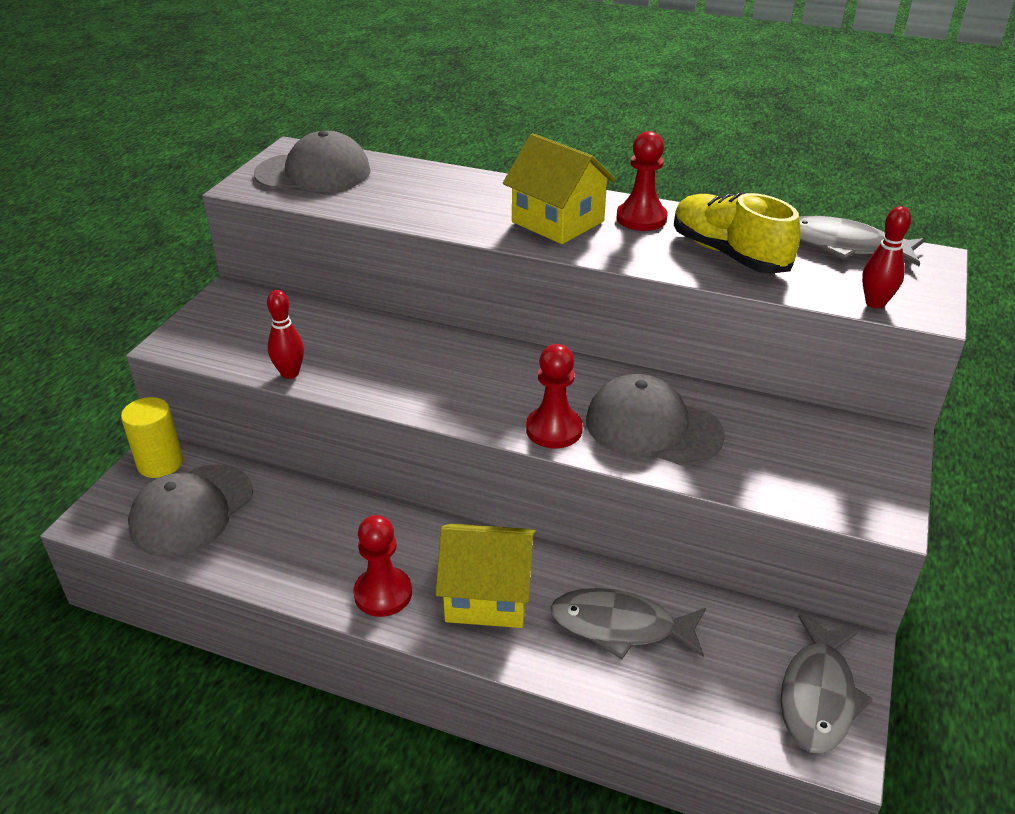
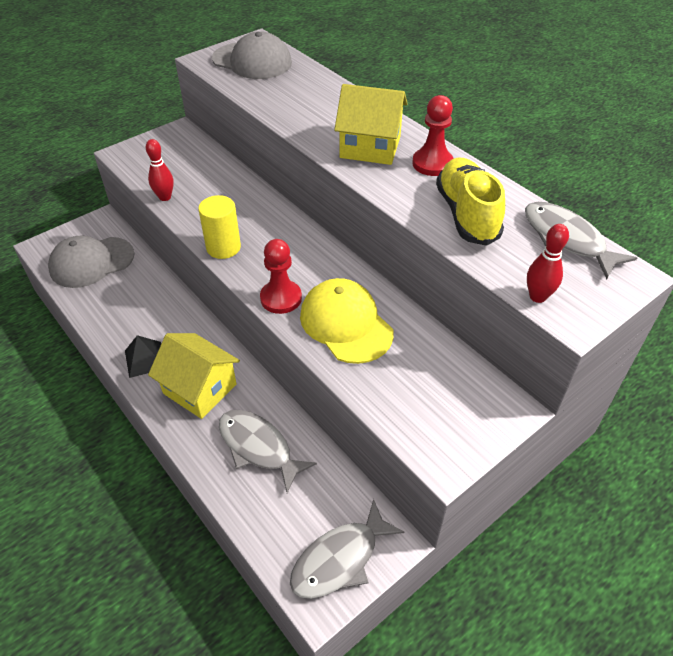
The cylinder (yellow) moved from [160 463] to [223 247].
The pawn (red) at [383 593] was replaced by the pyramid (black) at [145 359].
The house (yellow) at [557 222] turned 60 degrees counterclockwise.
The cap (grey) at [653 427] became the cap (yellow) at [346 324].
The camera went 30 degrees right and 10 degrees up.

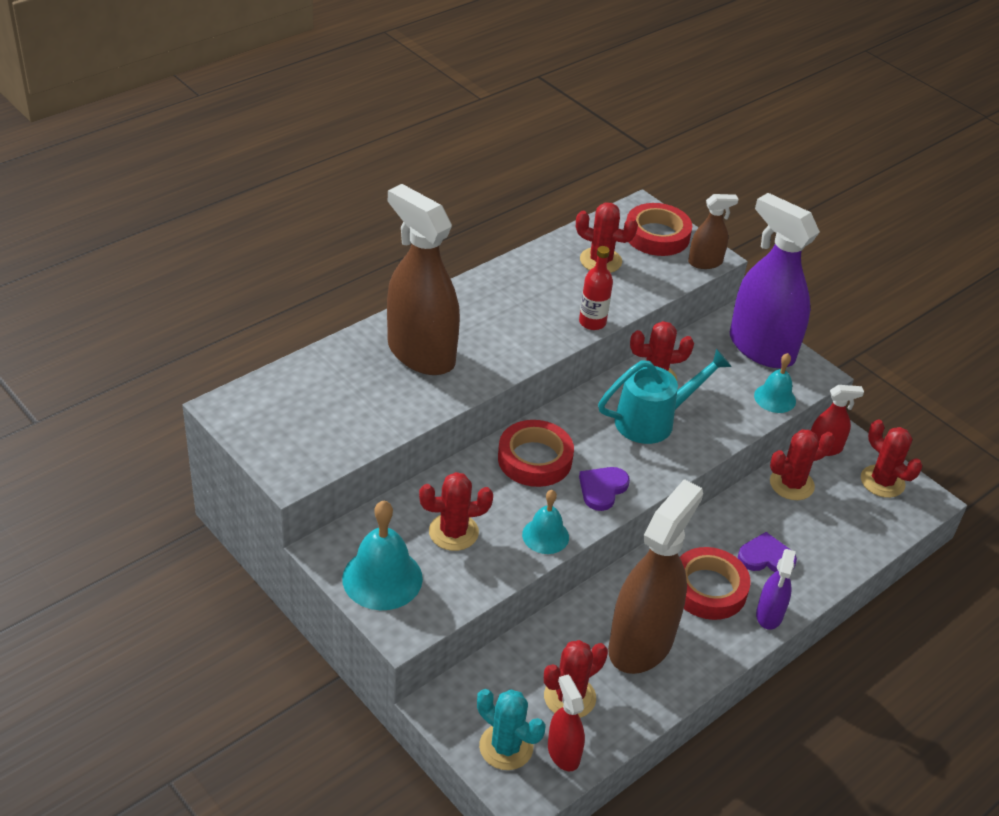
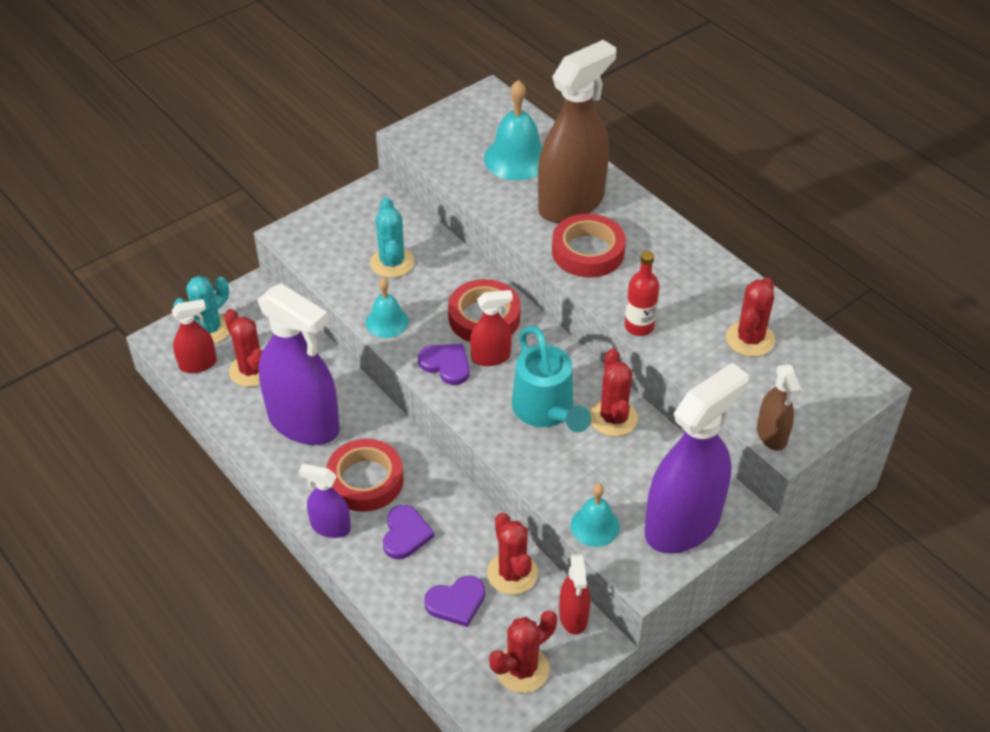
The bell (turquoise) moved from [382 578] to [517 158].
The cactus (red) at [453 532] became the cactus (turquoise) at [392 263].
The spray bottle (brown) at [641 643] became the spray bottle (purple) at [304 422].
The tape (red) moved from [657 235] to [588 251].
The heart (purple) at [456 602] appeared.
The spray bottle (red) at [491 357] appeared.
The camera went 95 degrees right and 5 degrees up.

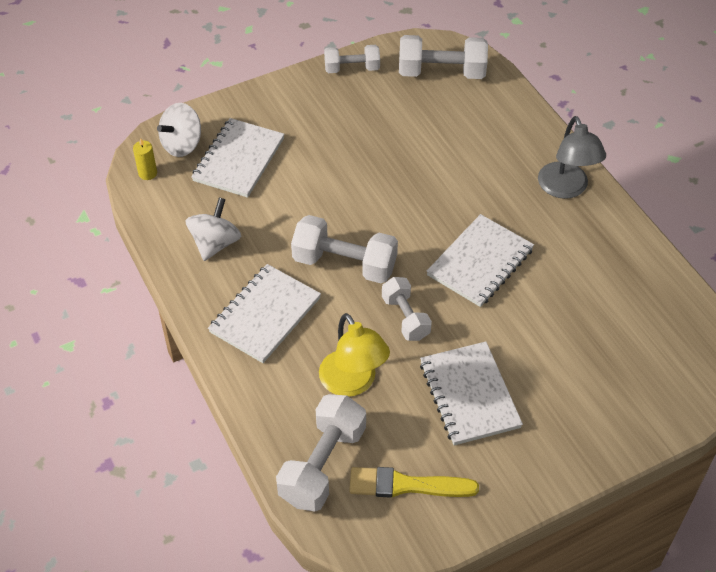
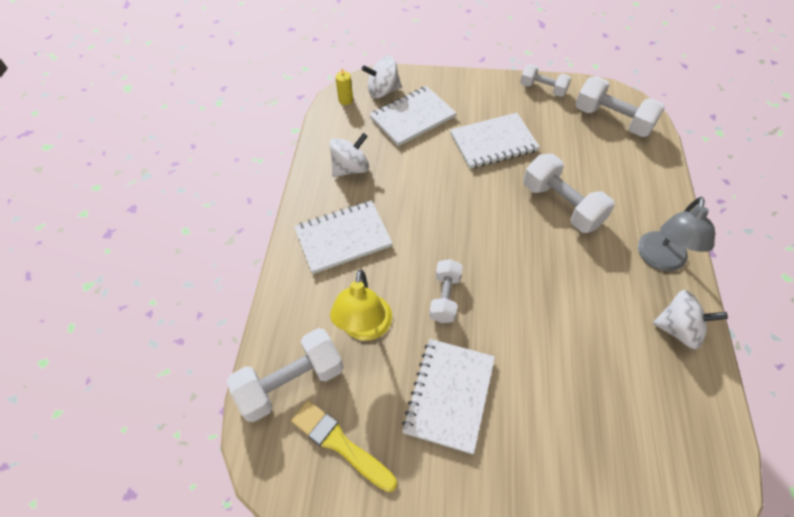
The dumbbell (white) moved from [344 263] to [562 205].
The notebook (white) moved from [480 262] to [493 143].
The spinning top (white) at [678 329] appeared.
The camera went 35 degrees right and 5 degrees up.

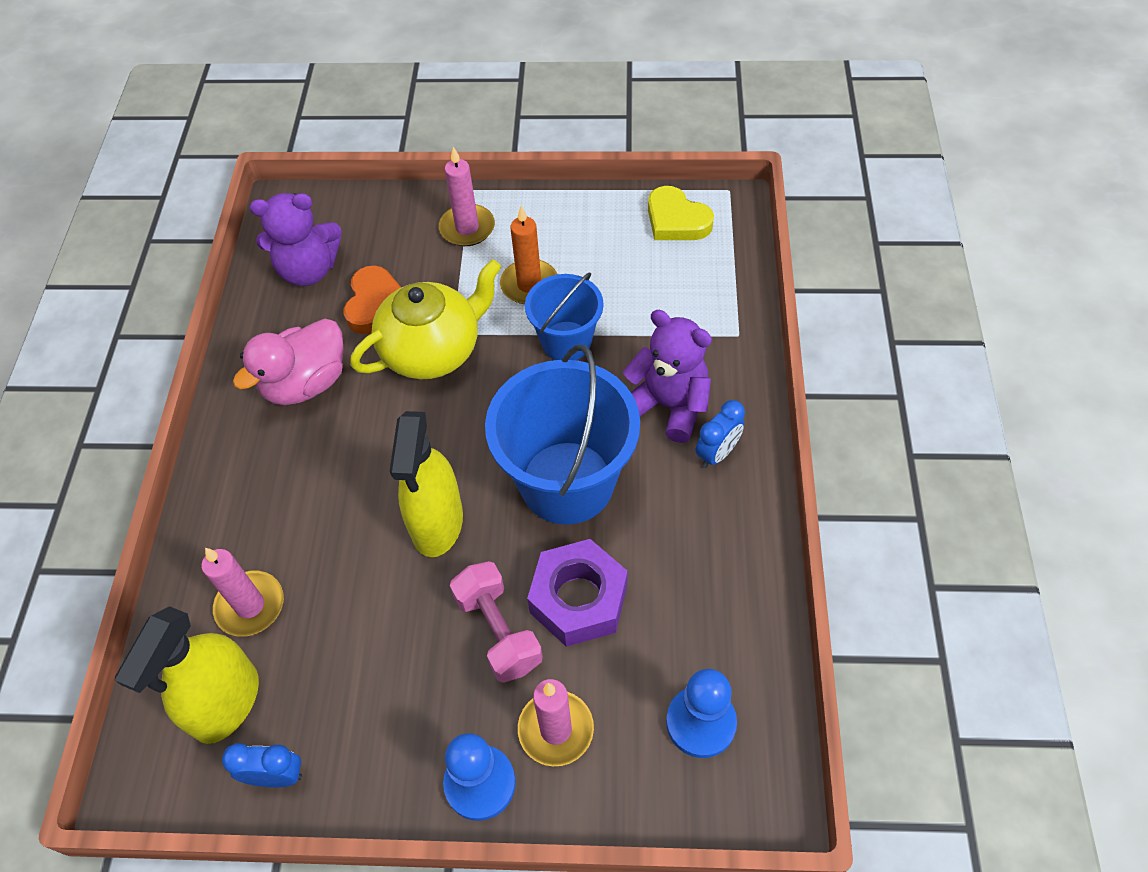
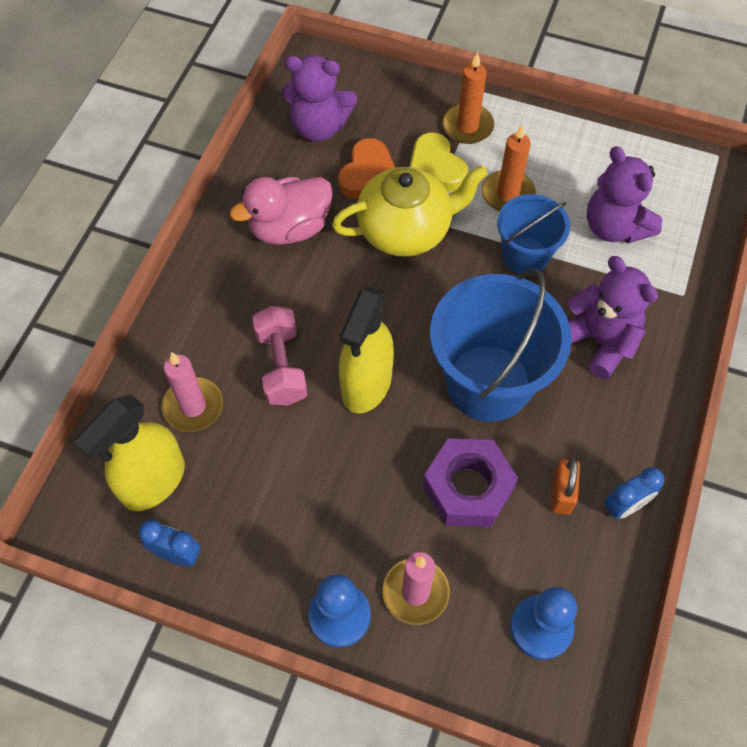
The candle (pink) at [467 228] became the candle (orange) at [467 126].
The dumbbell (pink) moved from [498 631] to [281 366].
The heart (yellow) moved from [676 220] to [435 168].
The clock (blue) moved from [717 453] to [624 506].
The padlock (orange) at [561 493] appeared.
The teddy bear (purple) at [614 227] appeared.
The camera went 15 degrees right and 5 degrees up.

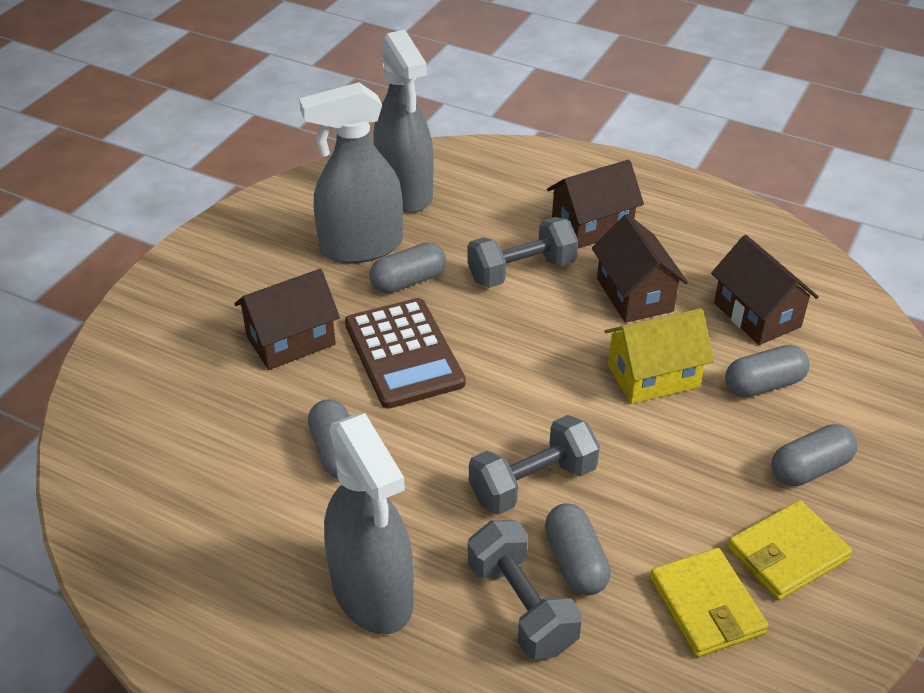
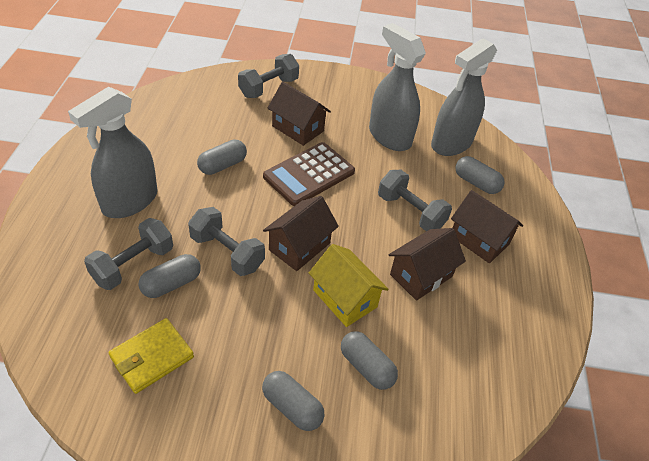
The capsule (grey) moved from [408 281] to [476 183].
The house (brown) moved from [757 315] to [299 246].
The wallet (yellow) at [787 554] disappeared.
The dumbbell (grey) at [268 88] appeared.
The camera went 65 degrees right and 5 degrees up.

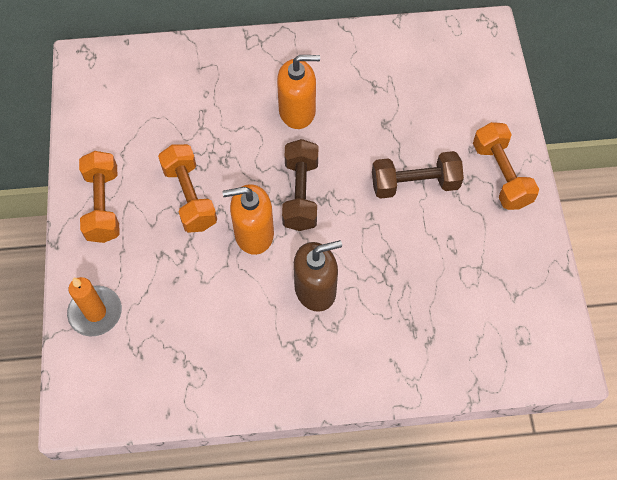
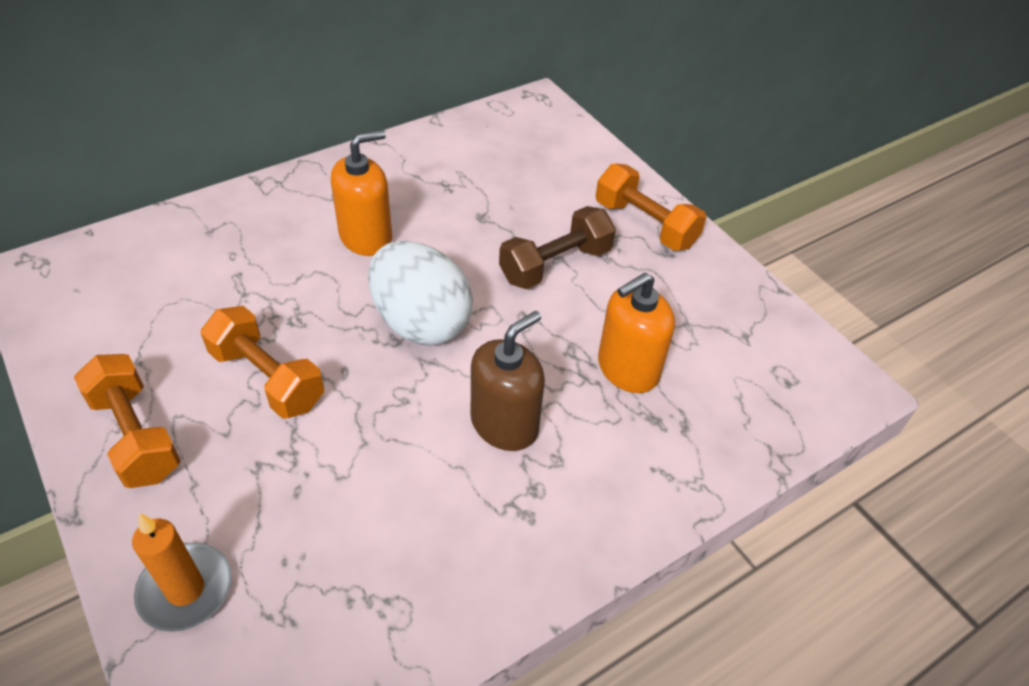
The soap dispenser (orange) moved from [254 234] to [627 369].
The dumbbell (brown) at [300 194] was replaced by the egg (white) at [421 322].
The camera went 30 degrees left and 15 degrees down.

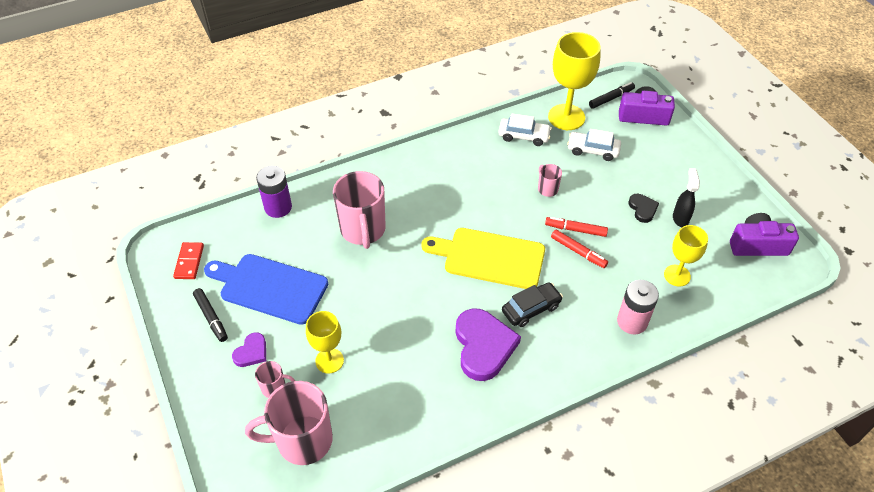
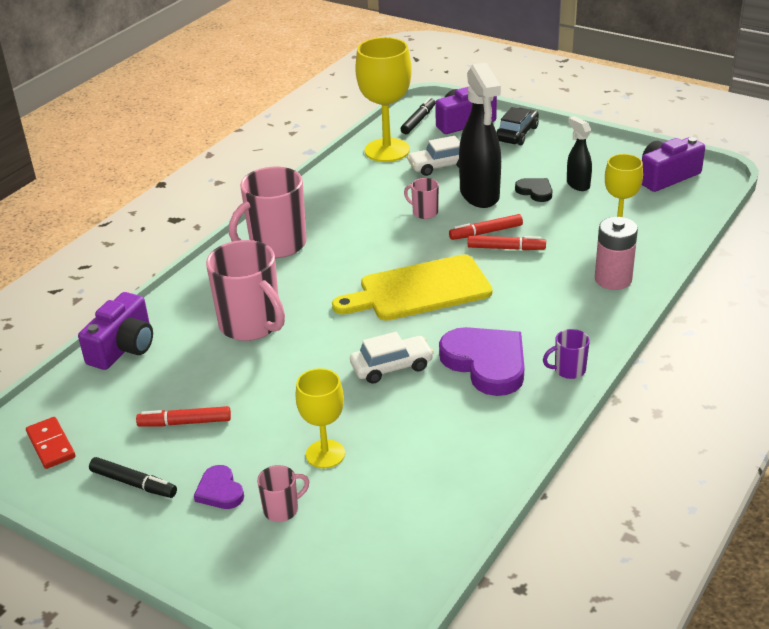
The cutting board (blue) at [270 287] was replaced by the marker (red) at [185 422].
The heart (purple) at [251 352] turned 150 degrees clockwise.
The mug (pink) moved from [302 440] to [276 245].
The battery (purple) at [278 207] was replaced by the camera (purple) at [123 347].
The car (white) moved from [524 136] to [391 367].
The car (black) moved from [531 309] to [517 134].
The spray bottle (black) at [480 195] appeared.
The mug (purple) at [568 370] appeared.
The camera went 30 degrees left and 15 degrees down.

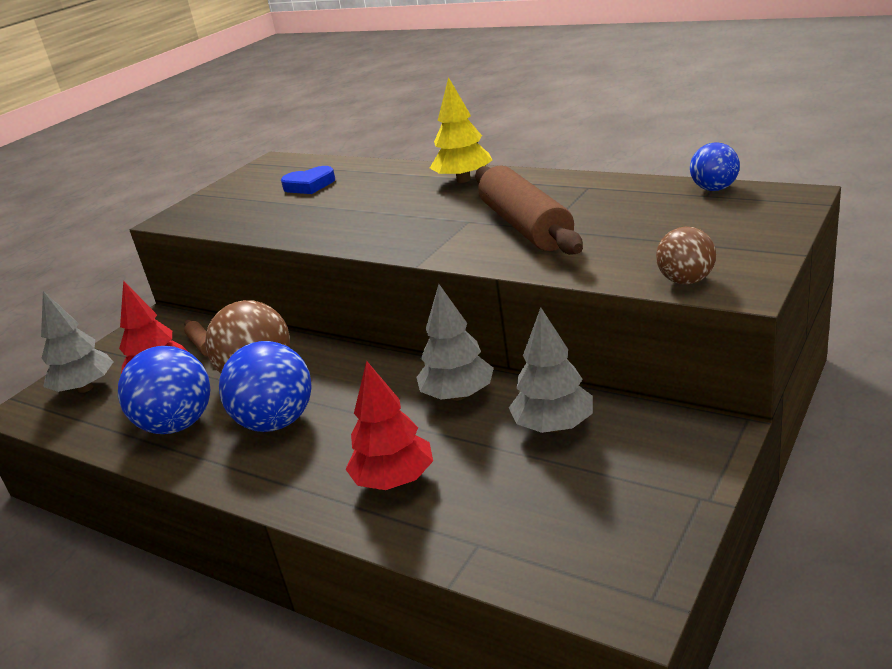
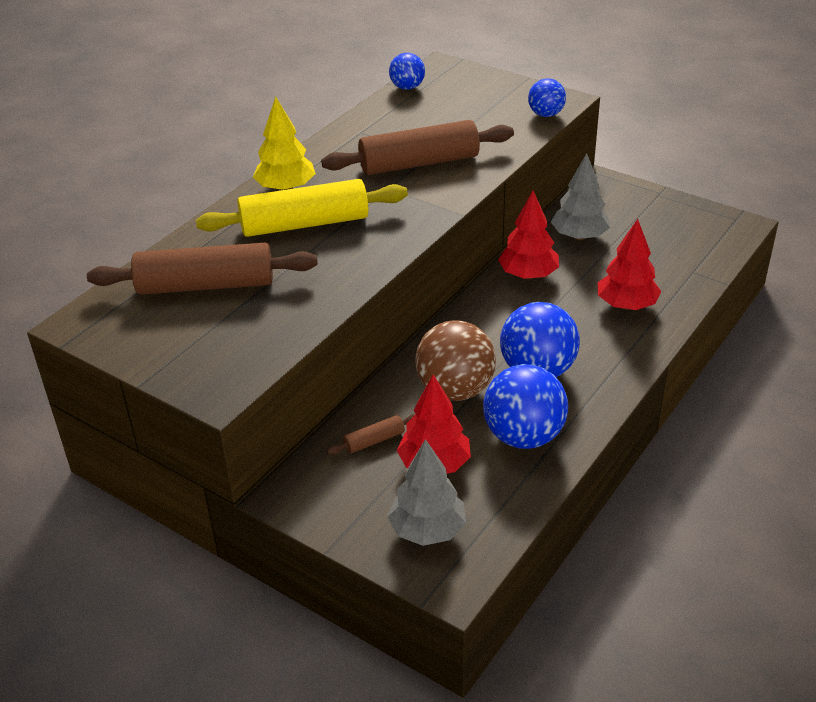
The heart (blue) at [309 185] was replaced by the rolling pin (brown) at [206 285].
The tree (grey) at [458 395] became the tree (red) at [528 275].
The ball (brown) at [686 281] became the ball (blue) at [546 114].
The rolling pin (yellow) at [305 224] appeared.
The camera went 90 degrees left and 10 degrees up.

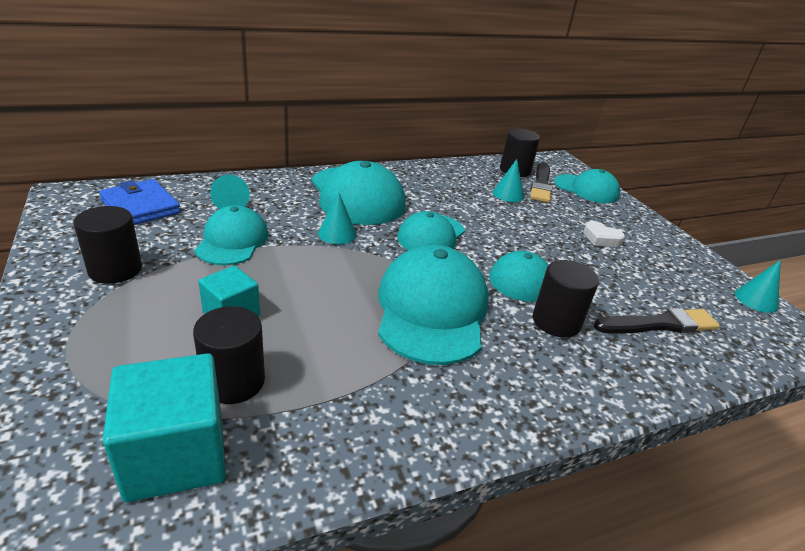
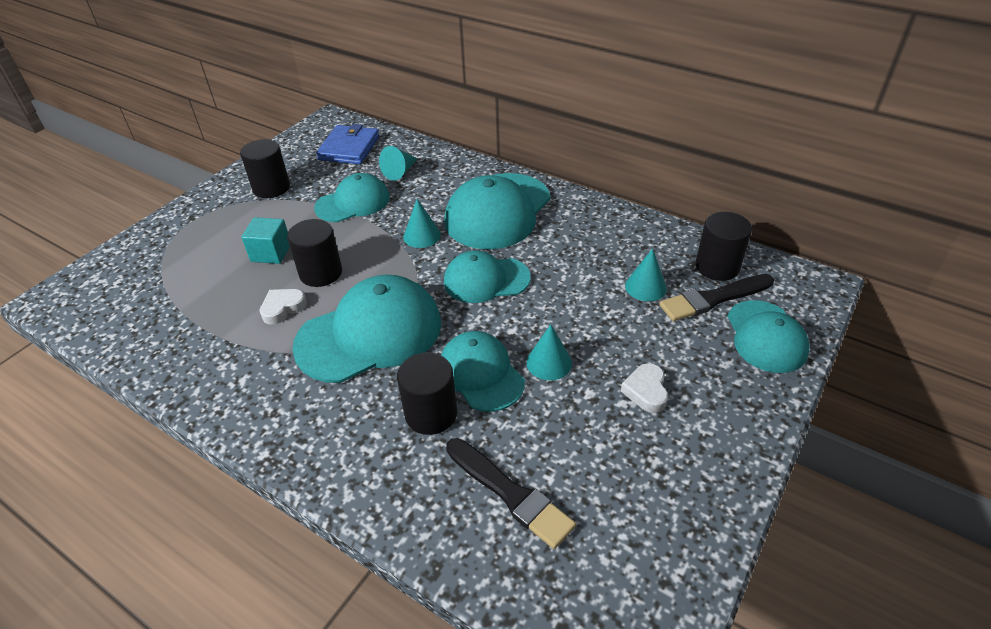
The cube (turquoise) at [176 454] disappeared.
The cylinder (black) moved from [233 382] to [321 273].
The cone (turquoise) moved from [756 300] to [549 362].
The heart (white) at [283 308] appeared.
The camera went 60 degrees right and 10 degrees up.

